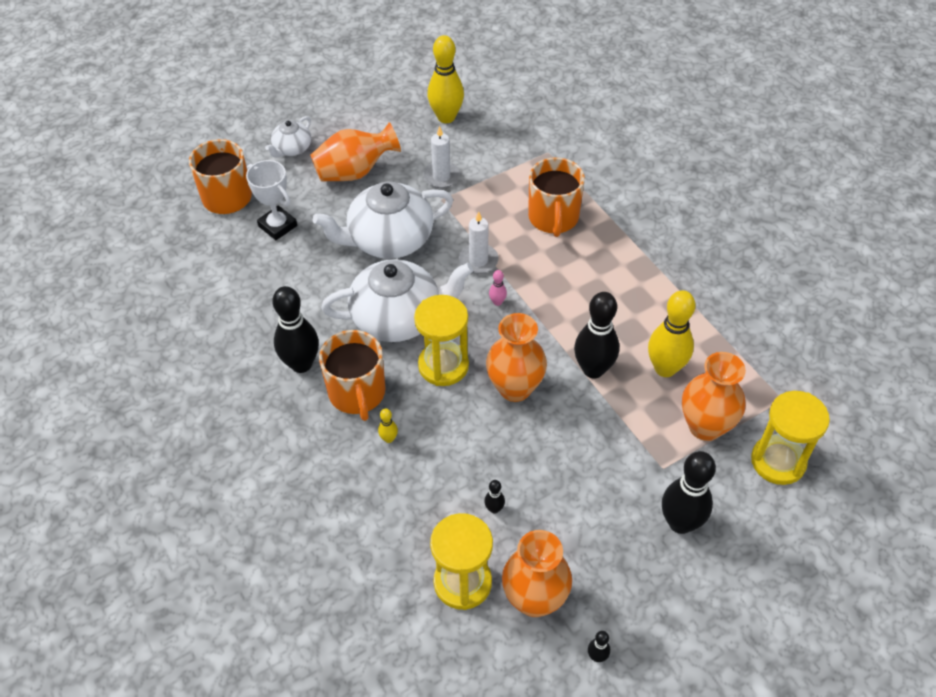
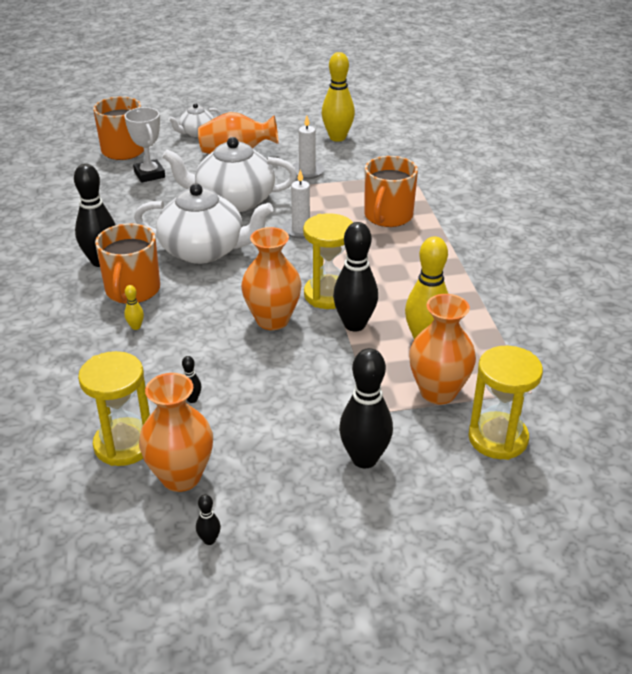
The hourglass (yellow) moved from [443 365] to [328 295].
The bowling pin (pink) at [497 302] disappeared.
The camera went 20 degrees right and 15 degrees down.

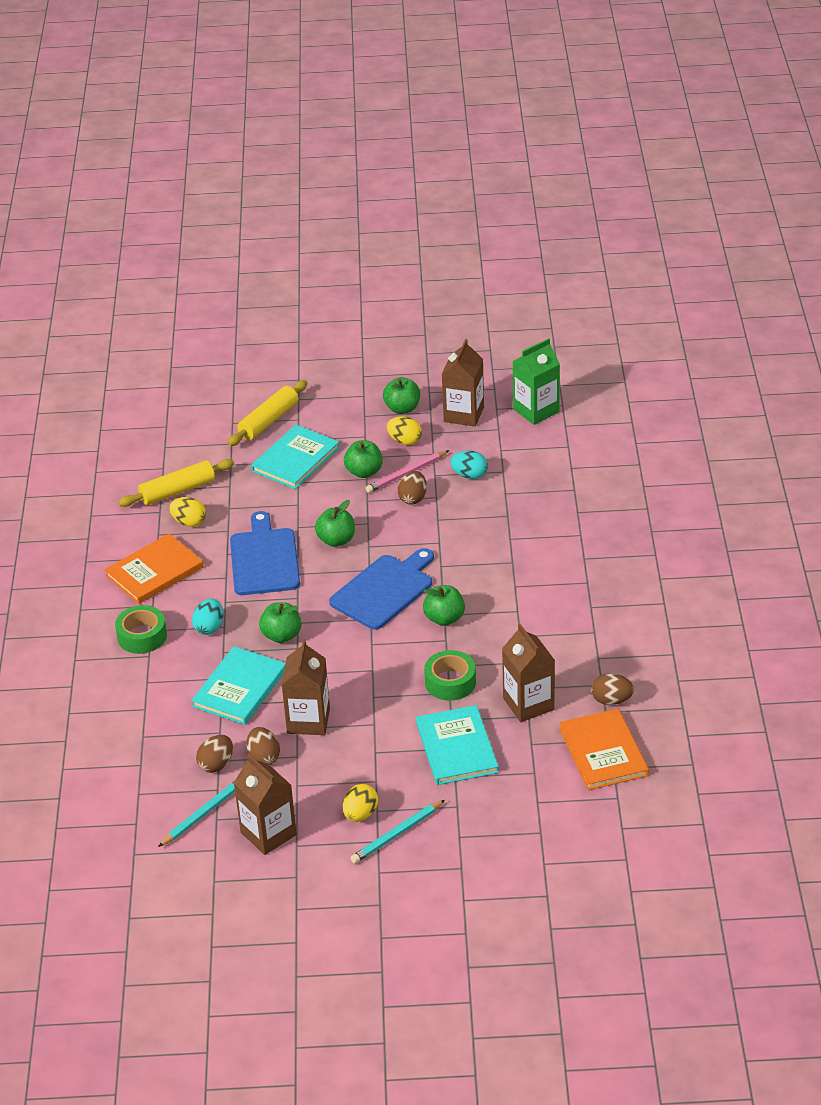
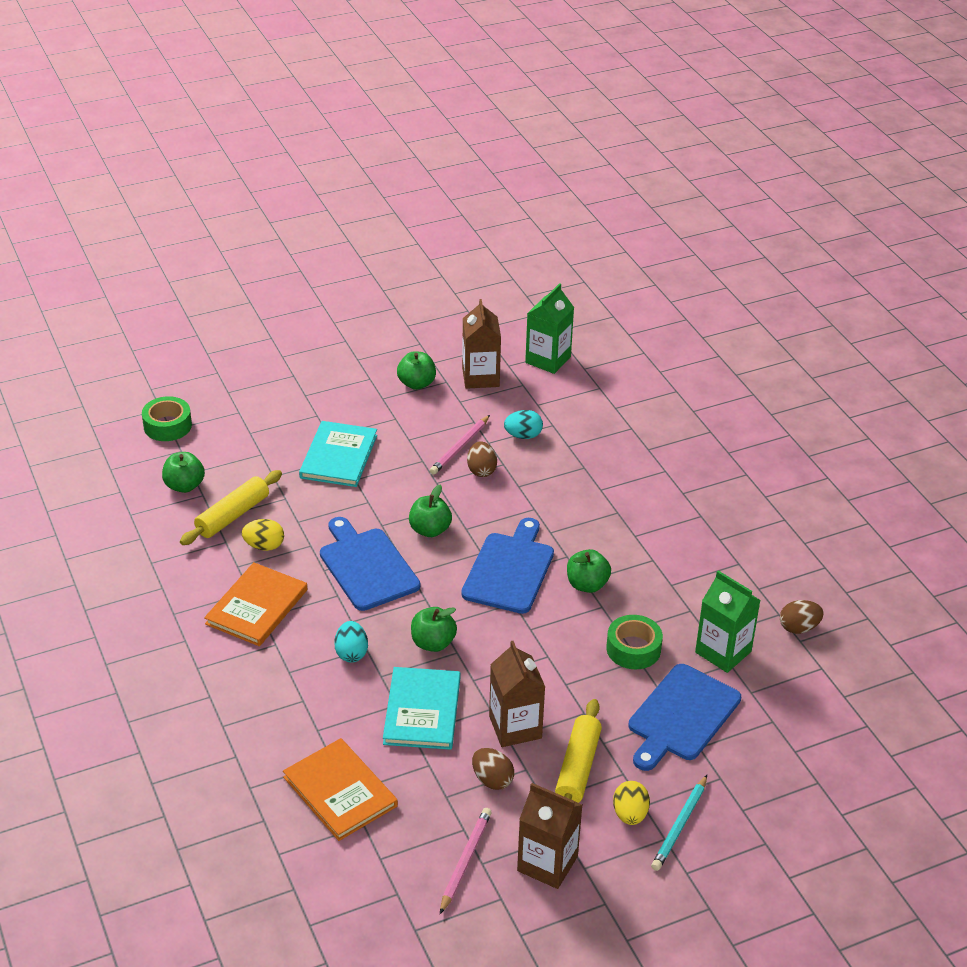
The tape (green) moved from [142 636] to [167 426].
The pencil (turquoise) at [204 813] became the pencil (pink) at [465 861].
The egg (brown) at [216 764] disappeared.
The rolling pin (yellow) moved from [268 421] to [578 768].
The apple (green) moved from [364 472] to [184 486].
The egg (yellow) at [405 441] disappeared.
The book (turquoise) at [456 748] was replaced by the cutting board (blue) at [682 716].
The carton (brown) at [528 704] became the carton (green) at [723 652].
The book (orange) moved from [603 752] to [340 791].
The camera went 25 degrees left and 0 degrees up.

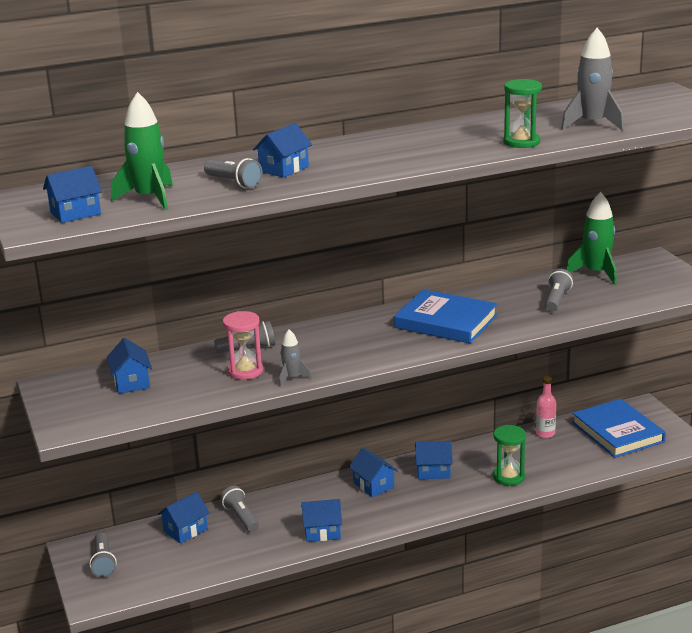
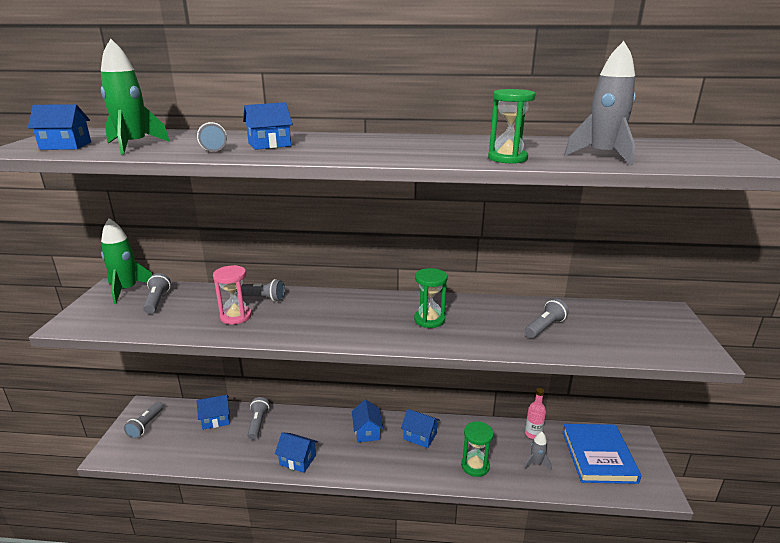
The house (blue) at [131 382] was replaced by the flashlight (grey) at [157 301].
The rocket (grey) moved from [292 378] to [536 463].
The book (blue) at [446 322] was replaced by the hourglass (green) at [429 320].
The rocket (green) moved from [596 273] to [127 290].
The camera went 25 degrees right and 0 degrees up.

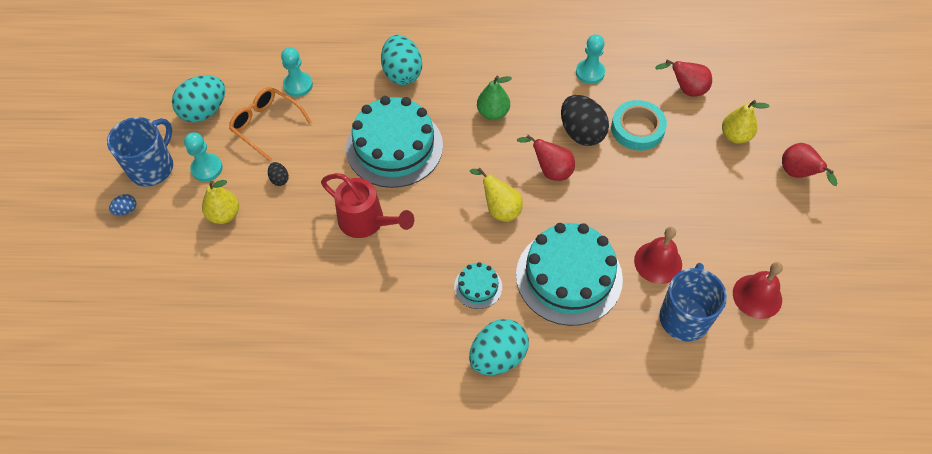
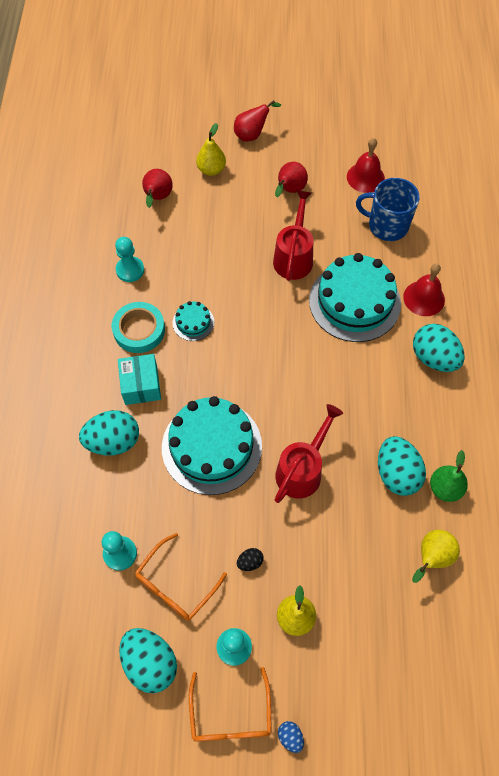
The mug (blue) at [152 167] was replaced by the glasses (orange) at [231 715].
The cake (turquoise) moved from [478 287] to [193 322].
The pear (yellow) moved from [499 209] to [432 557].
The pear (green) moved from [493 113] to [445 488].
The pear (red) moved from [550 171] to [289 190].
The egg (black) at [581 133] disappeared.
The tape (turquoise) moved from [637 129] to [139 330].
The bell (red) moved from [658 262] to [424 298].
The box (turquoise) at [141 385] appeared.
The watering can (red) at [294 256] appeared.
The egg (turquoise) at [396 473] appeared.
The camera went 90 degrees left and 5 degrees up.

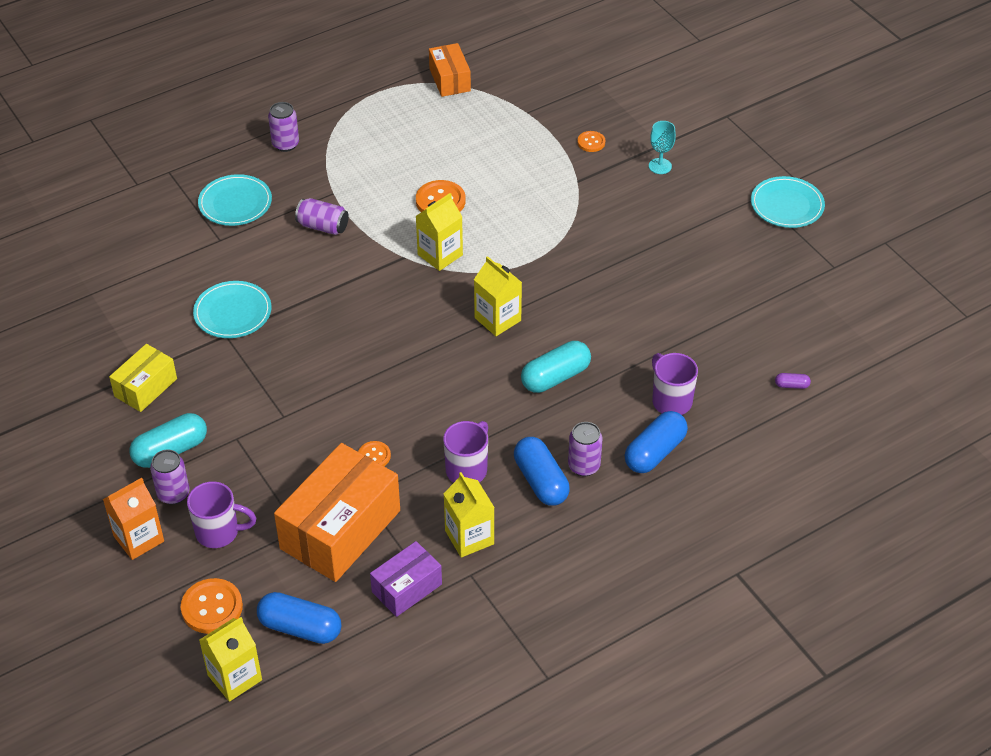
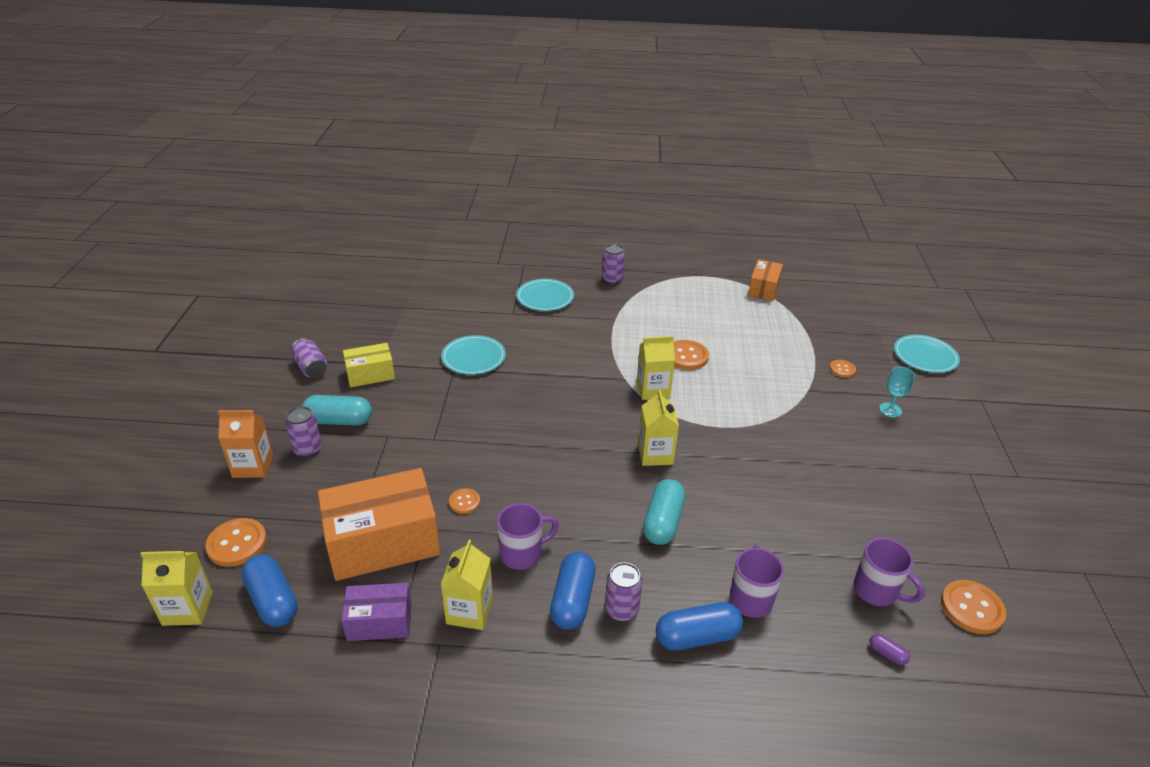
The mug (purple) moved from [219 532] to [877 591].
The can (purple) moved from [323 226] to [311 368].
The capsule (turquoise) at [555 377] turned 75 degrees counterclockwise.
The plate (turquoise) moved from [787 205] to [925 356].
The button (orange) at [971 608] appeared.
The camera went 35 degrees right and 10 degrees down.

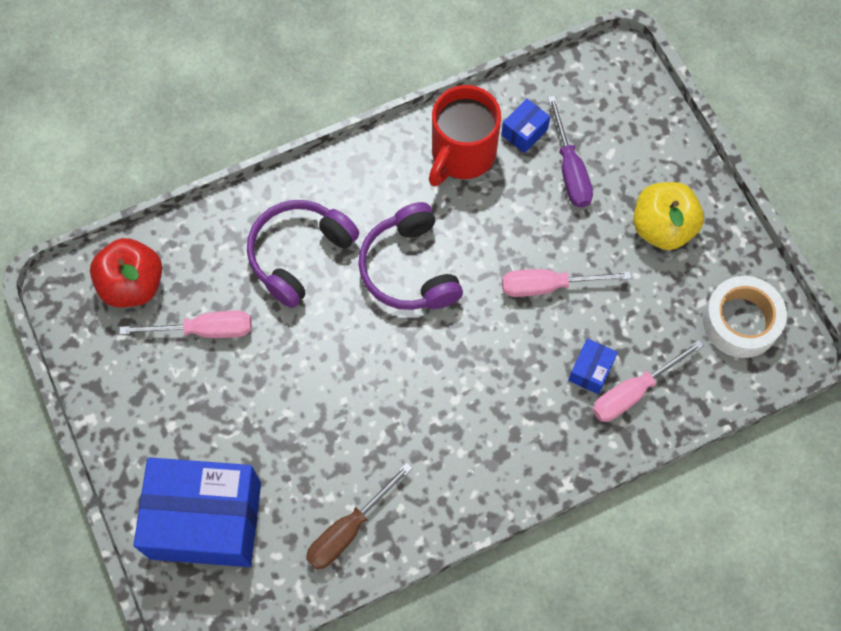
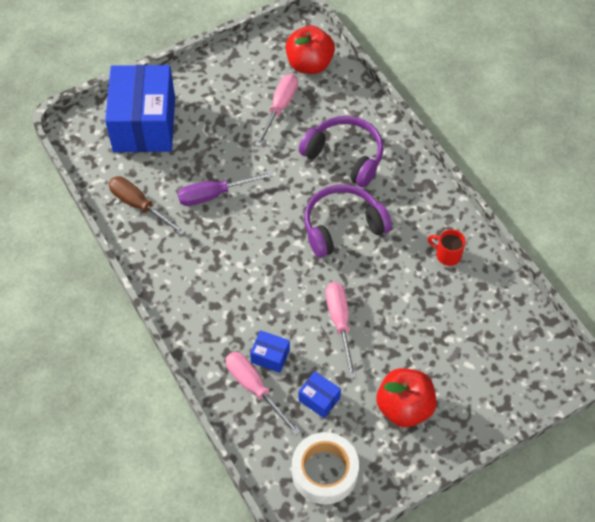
The screwdriver (pink) at [204 330] turned 150 degrees counterclockwise.
The mug (red) at [462 154] changed to 0.48 times the size.
The box (blue) moved from [524 132] to [319 399].
The screwdriver (purple) moved from [570 169] to [214 194].
The apple (yellow) at [662 227] became the apple (red) at [404 407].
The camera went 85 degrees right and 10 degrees down.

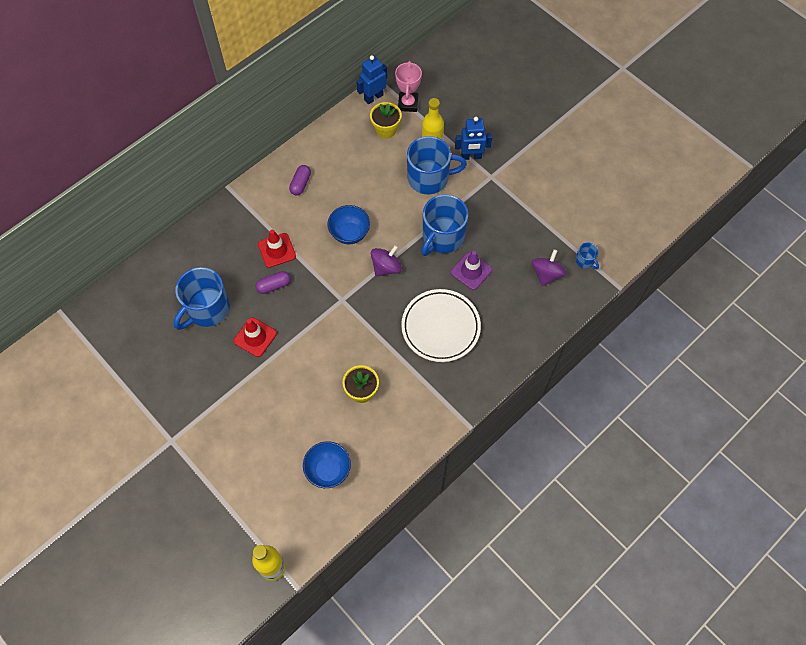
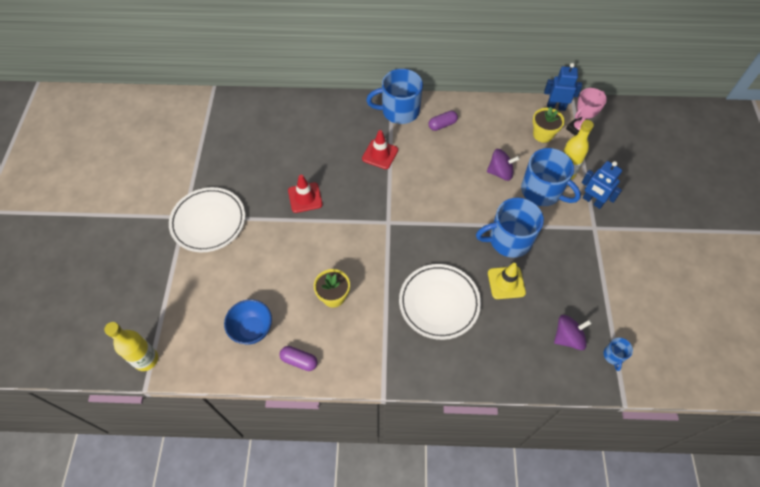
The mug (blue) moved from [207 309] to [399 111].
The capsule (purple) moved from [274 286] to [299 361].
The bowl (blue) at [349 234] disappeared.
The spinning top (purple) moved from [386 267] to [500 172].
The traffic cone (purple) at [471 271] became the traffic cone (yellow) at [506 283].
The plate (white) at [208 221] appeared.
The camera went 45 degrees right and 5 degrees down.

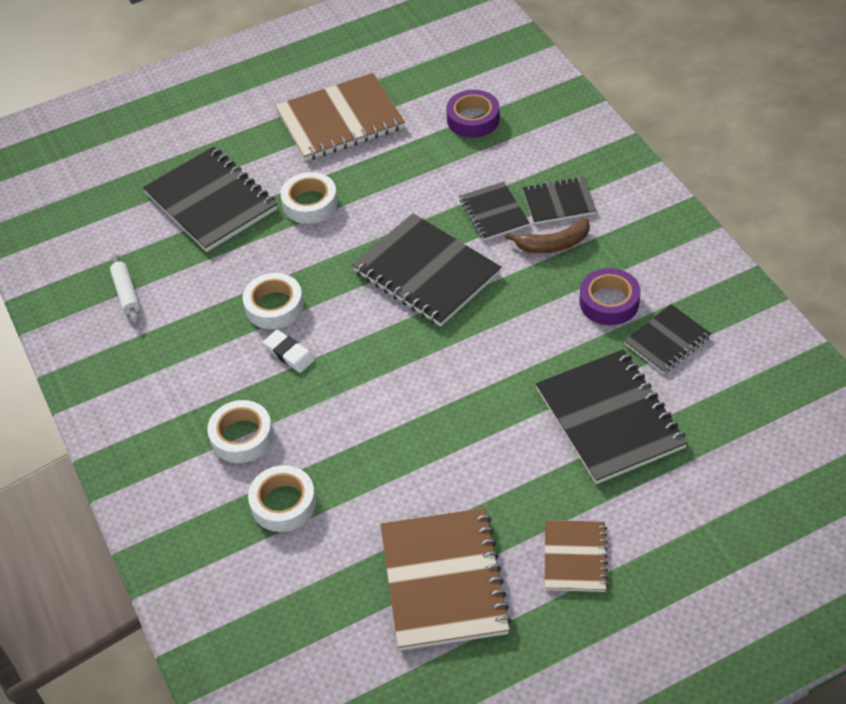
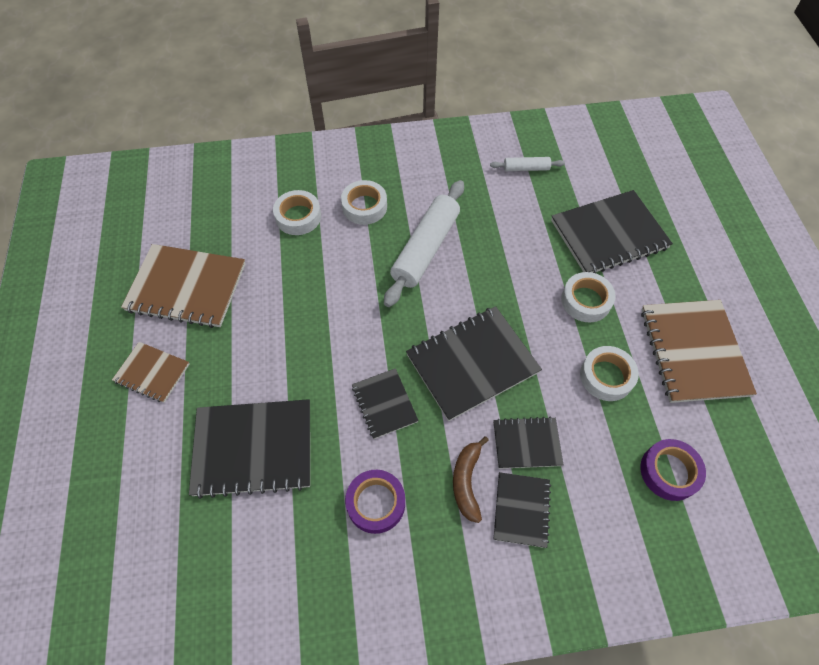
The tape (white) moved from [274 306] to [606 376].
The eraser (white) at [289 354] was replaced by the rolling pin (white) at [426 249].
The notebook (black) moved from [667 340] to [384 404].
The camera went 105 degrees right and 10 degrees up.

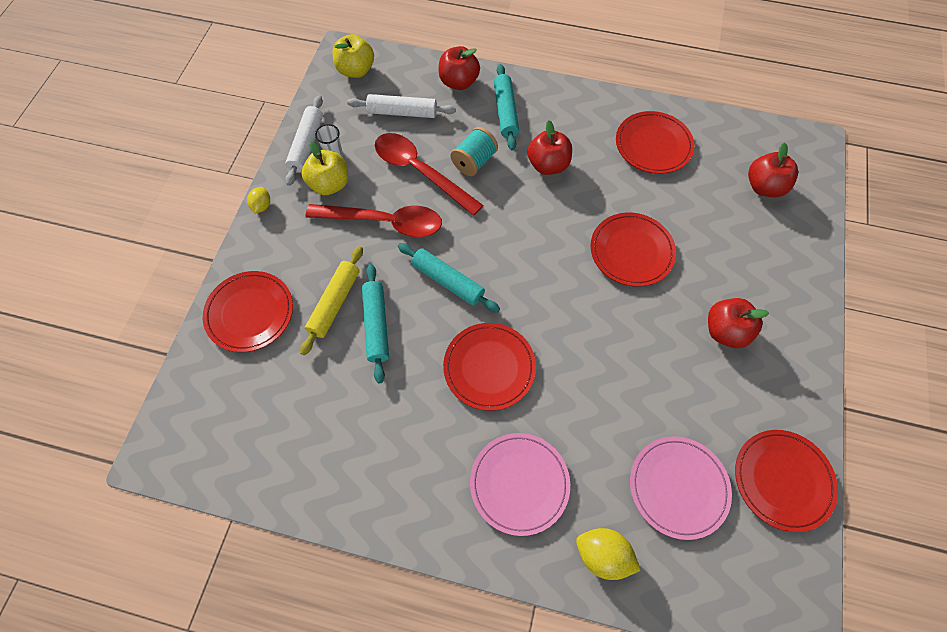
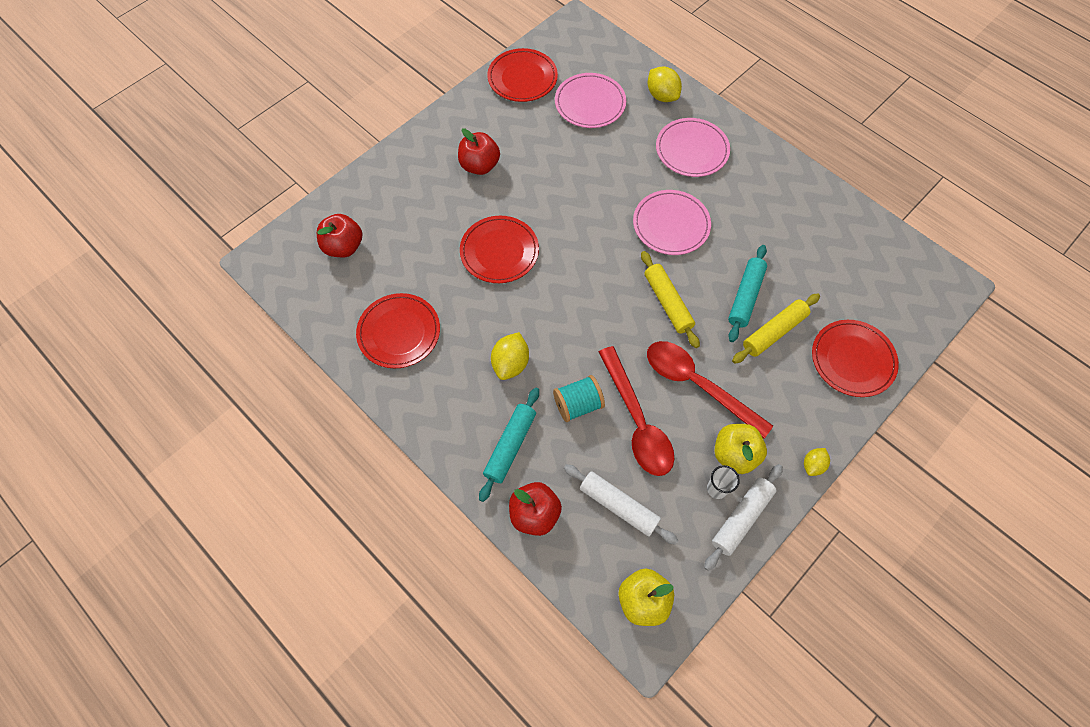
The rolling pin (turquoise) at [448 281] became the rolling pin (yellow) at [667 303].
The plate (red) at [489 367] became the plate (pink) at [671 225].
The apple (red) at [548 165] was replaced by the lemon (yellow) at [510 364].
The camera went 150 degrees left and 0 degrees up.

